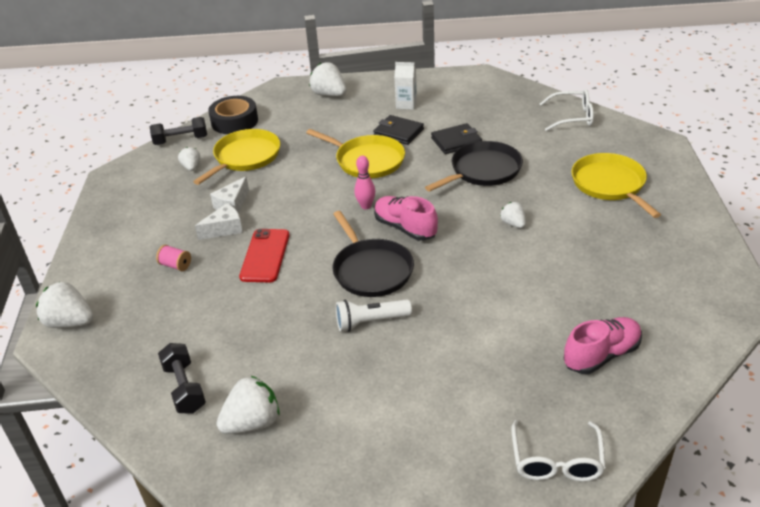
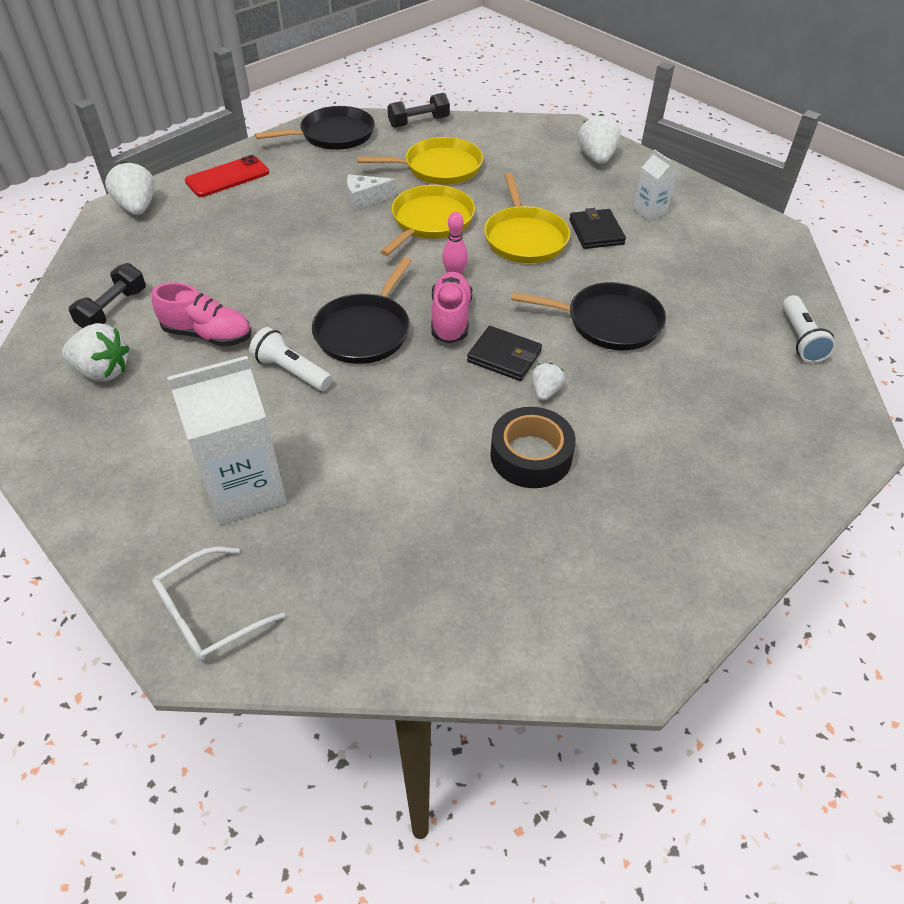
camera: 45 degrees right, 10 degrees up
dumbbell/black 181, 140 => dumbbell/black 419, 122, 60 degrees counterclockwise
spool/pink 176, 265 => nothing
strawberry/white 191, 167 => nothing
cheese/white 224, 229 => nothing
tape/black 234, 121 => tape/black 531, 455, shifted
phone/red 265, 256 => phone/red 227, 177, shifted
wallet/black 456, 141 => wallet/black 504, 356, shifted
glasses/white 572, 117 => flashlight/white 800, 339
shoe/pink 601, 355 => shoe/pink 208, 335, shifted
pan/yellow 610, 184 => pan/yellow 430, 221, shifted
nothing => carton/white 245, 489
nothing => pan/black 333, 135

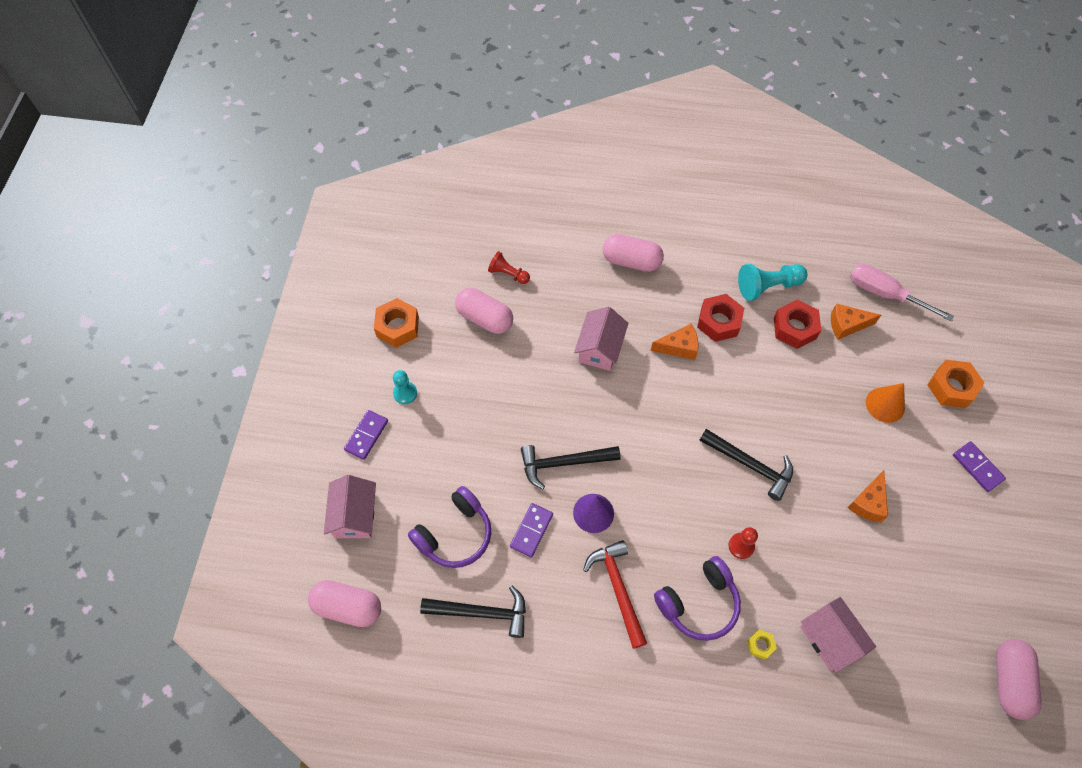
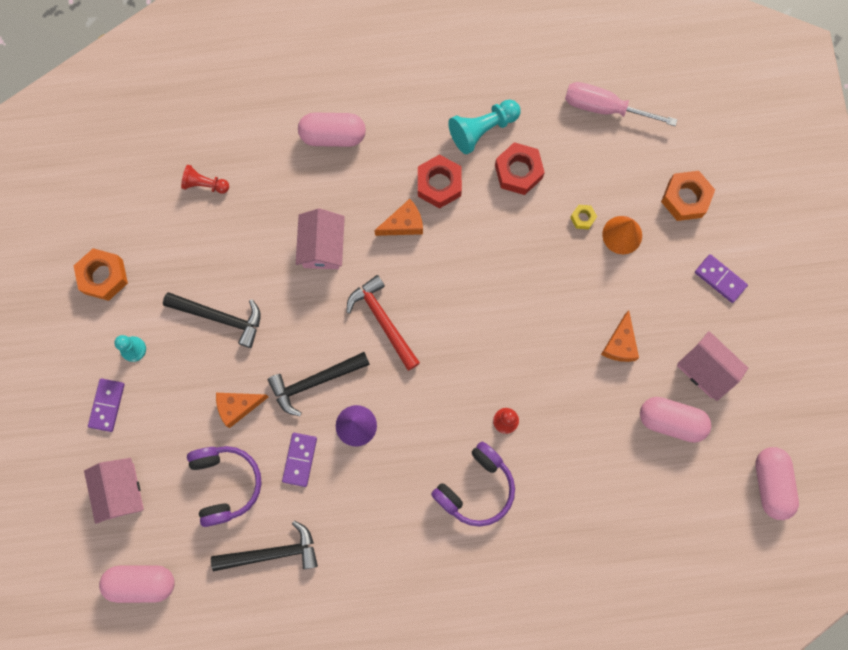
camera: 15 degrees left, 15 degrees up
headphones/purple 455, 534 => headphones/purple 225, 483, 45 degrees counterclockwise
capsule/pink 485, 318 => capsule/pink 671, 421, shifted
hammer/red 618, 588 => hammer/red 383, 320, shifted
hammer/black 750, 465 => hammer/black 220, 317, shifted
nut/yellow 760, 645 => nut/yellow 582, 218, shifted
house/pink 830, 638 => house/pink 705, 369, shifted
cheese/orange 846, 325 => cheese/orange 238, 407, shifted

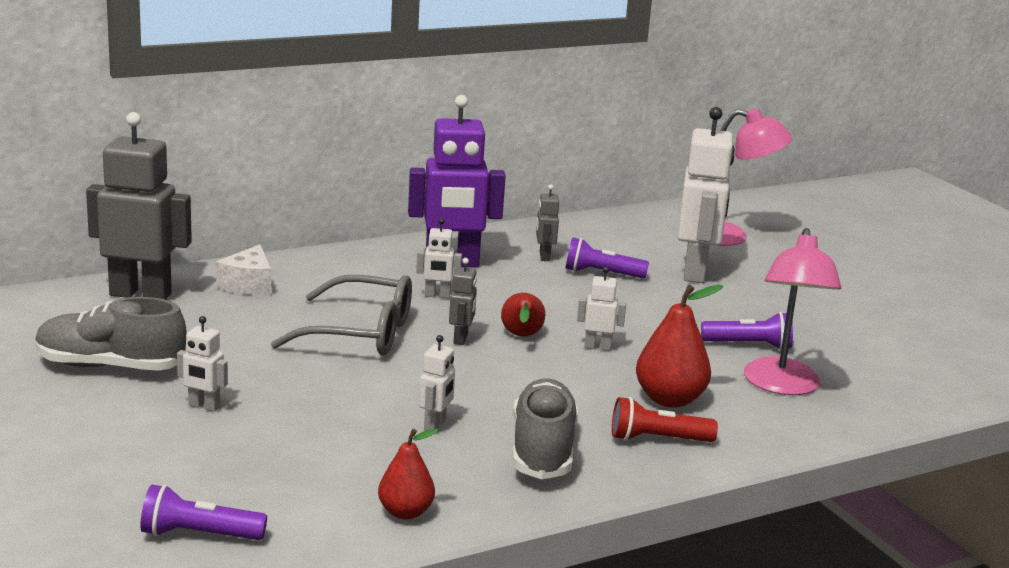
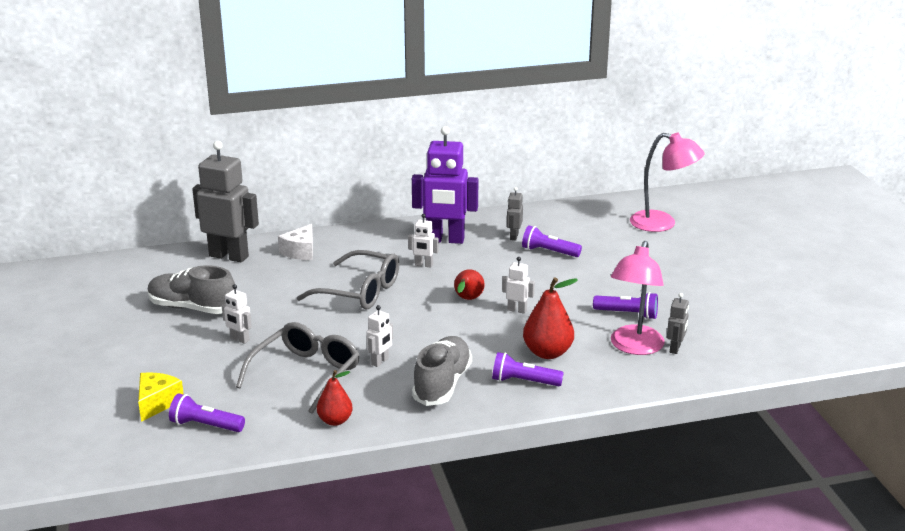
camera: 15 degrees right, 5 degrees up
robot/grey 461, 339 => robot/grey 675, 348, shifted
flashlight/red 657, 439 => flashlight/purple 523, 382
robot/white 695, 272 => nothing
nothing => cheese/yellow 157, 403
nothing => glasses/grey 306, 374

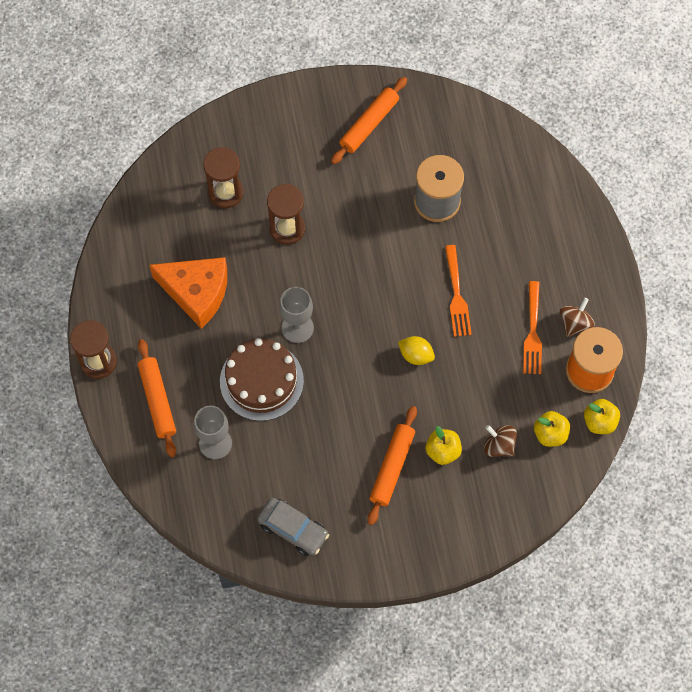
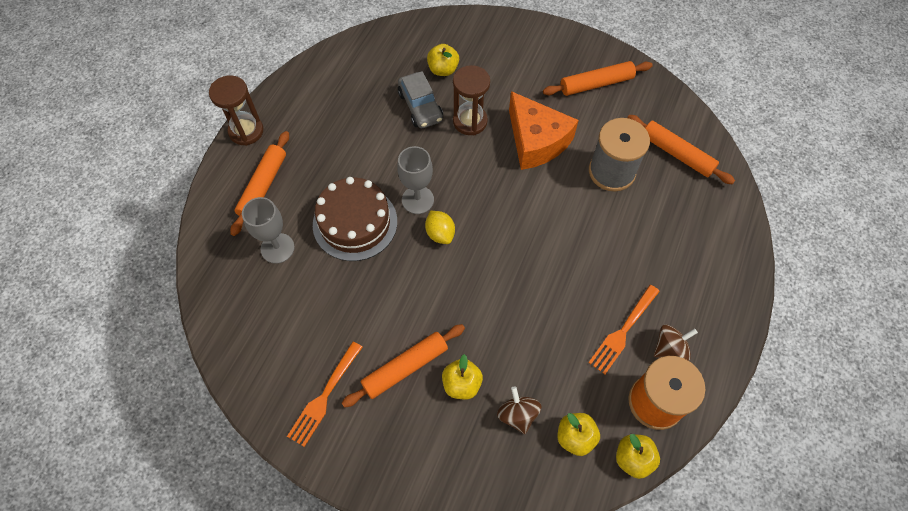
camera: 35 degrees right, 5 degrees down
cheese/orange 196, 292 => cheese/orange 536, 141, shifted
hourglass/brown 225, 193 => apple/yellow 443, 70
car/grey 293, 529 => car/grey 420, 106, shifted
lemon/yellow 416, 355 => lemon/yellow 440, 233, shifted
fork/orange 456, 294 => fork/orange 325, 395, shifted
nothing => rolling pin/orange 676, 154

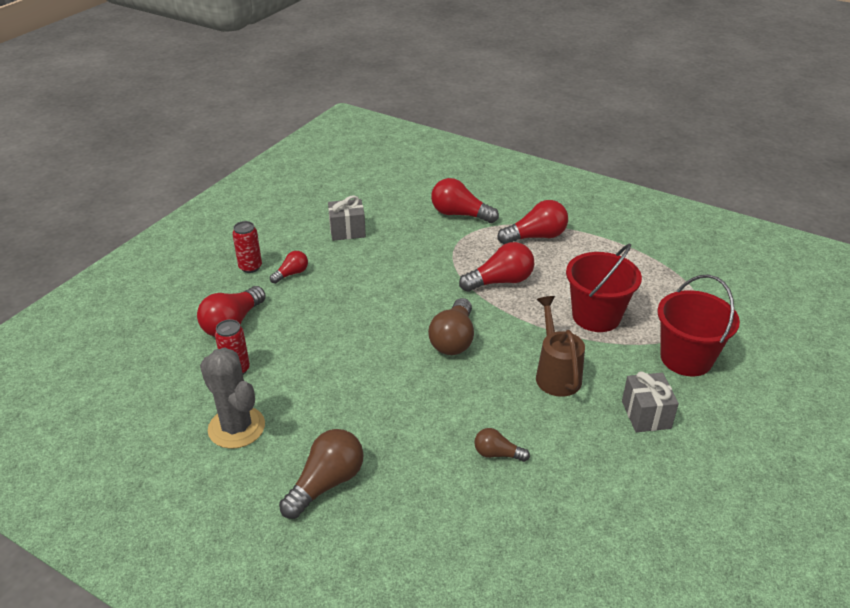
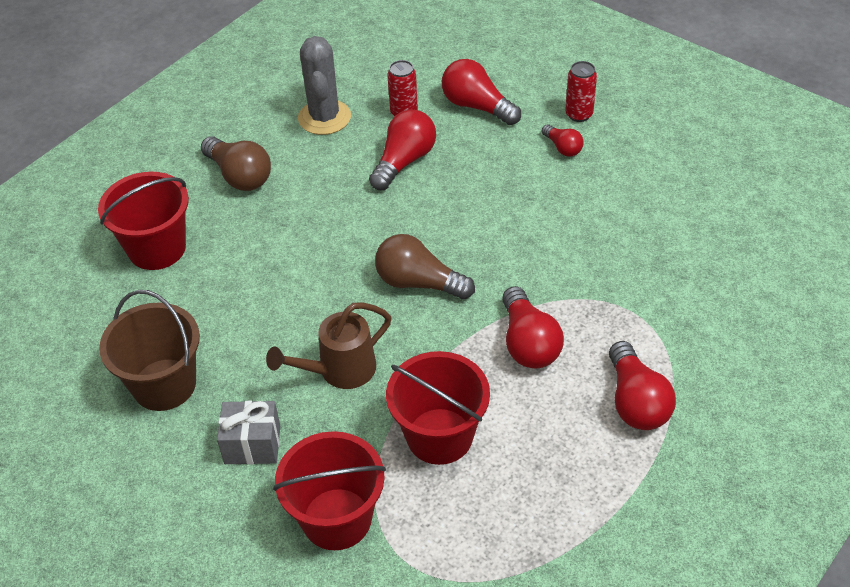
camera: 100 degrees right, 10 degrees up
cactus/grey 236, 427 => cactus/grey 324, 117, 60 degrees counterclockwise
gift/grey 347, 231 => nothing
light bulb/red 460, 214 => light bulb/red 404, 161, shifted
light bulb/brown 497, 454 => nothing
watering can/brown 556, 374 => watering can/brown 339, 371, 150 degrees clockwise
nothing => bucket/red 157, 248
nothing => bucket/brown 164, 385

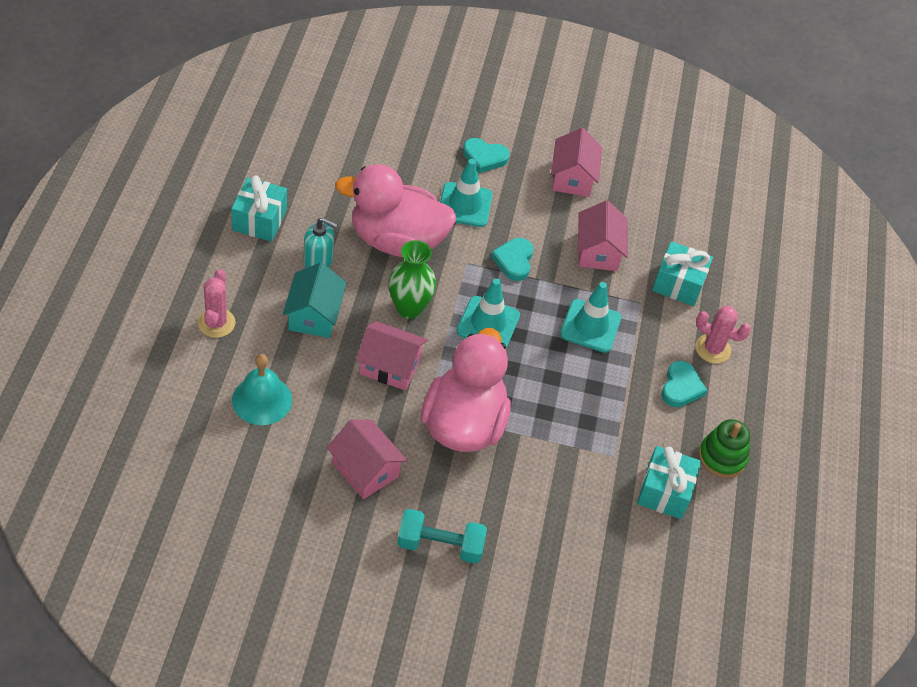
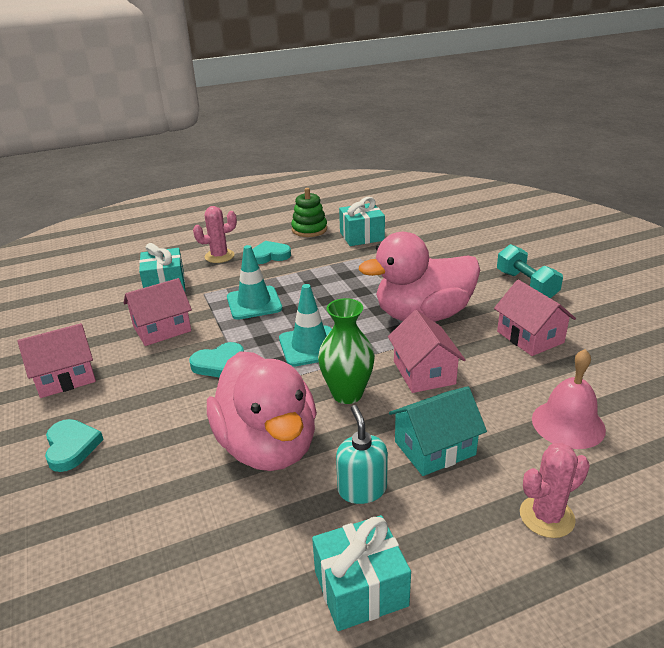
camera: 115 degrees left, 20 degrees down
bell/turquoise 262, 400 => bell/pink 568, 424
house/pink 365, 469 => house/pink 530, 337, 45 degrees counterclockwise
traffic cone/turquoise 465, 205 => nothing
cactus/pink 712, 349 => cactus/pink 219, 256, 75 degrees clockwise

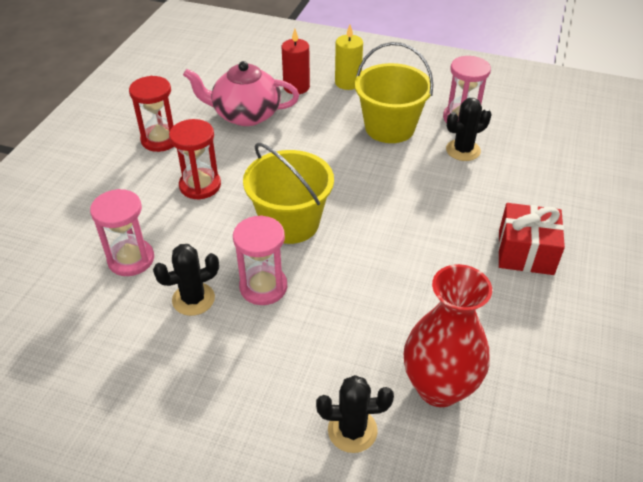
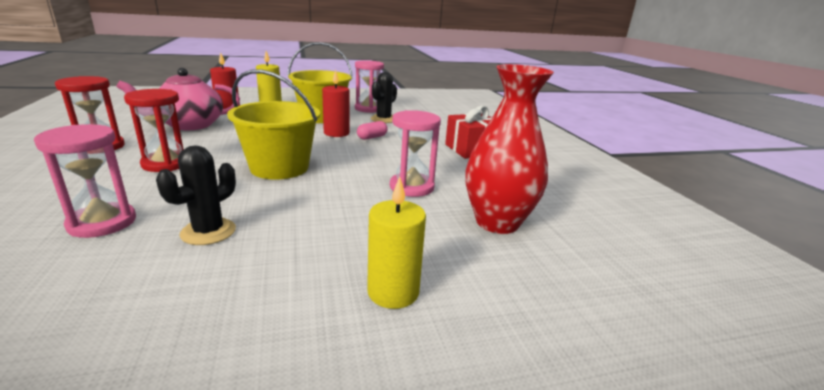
camera: 35 degrees left, 20 degrees down
hourglass/pink 263, 287 => hourglass/pink 411, 187, shifted
cactus/black 352, 430 => nothing
nothing => candle/red 336, 133
nothing => capsule/pink 372, 137
nothing => candle/yellow 393, 292

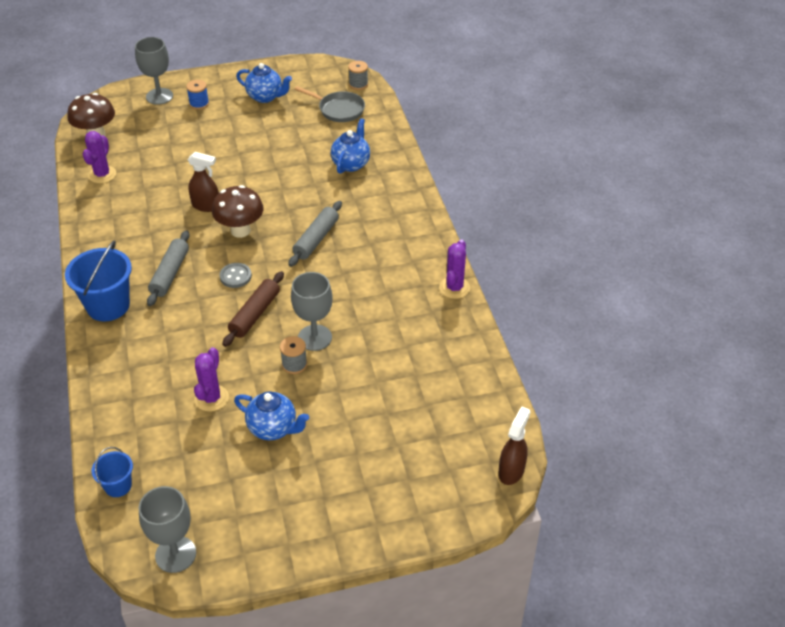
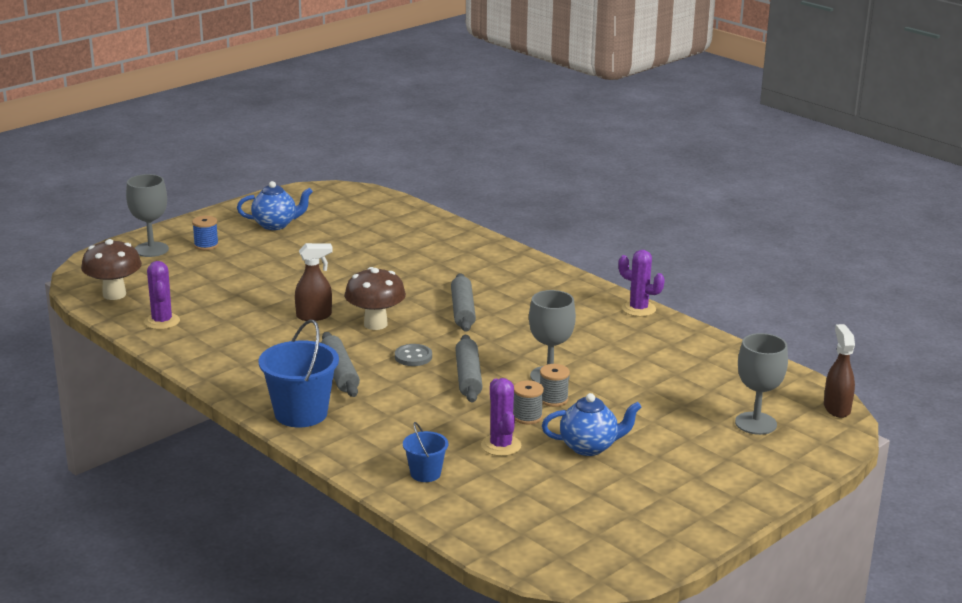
camera: 30 degrees left, 20 degrees down
bucket/blue 118, 486 => bucket/blue 425, 473, shifted
goblet/grey 175, 554 => goblet/grey 756, 423, shifted
rolling pin/brown 255, 314 => rolling pin/grey 468, 377
pan/grey 339, 109 => nothing
teapot/blue 351, 164 => nothing
spool/grey 358, 84 => spool/grey 527, 417, shifted
cactus/purple 454, 288 => cactus/purple 638, 309, 45 degrees counterclockwise

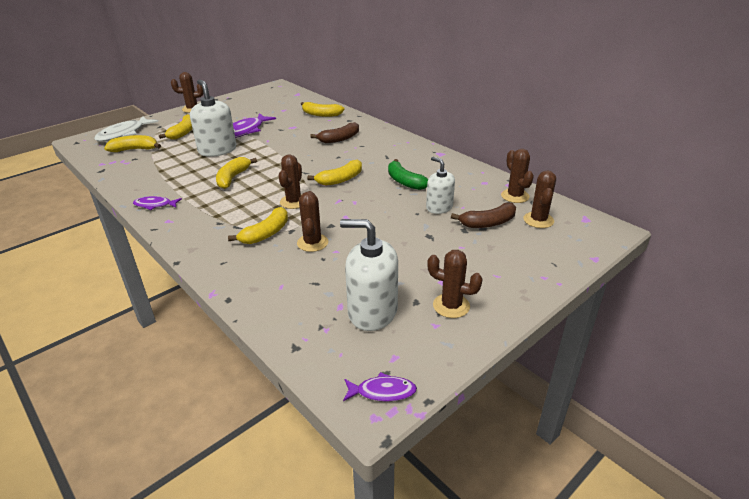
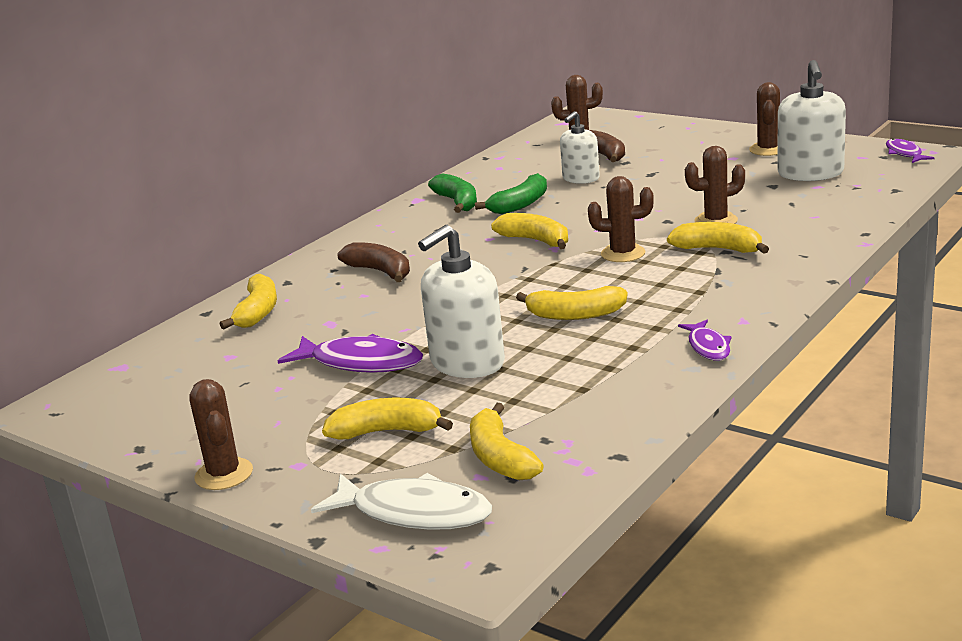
camera: 100 degrees left, 10 degrees down
cactus/brown 515, 196 => nothing
nothing => banana/green 457, 202

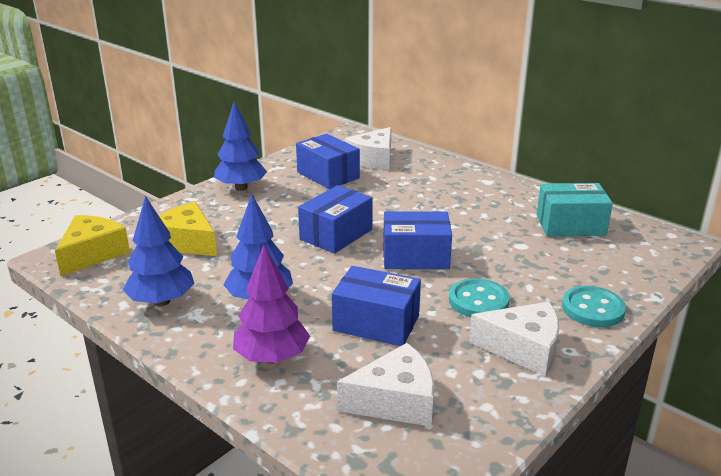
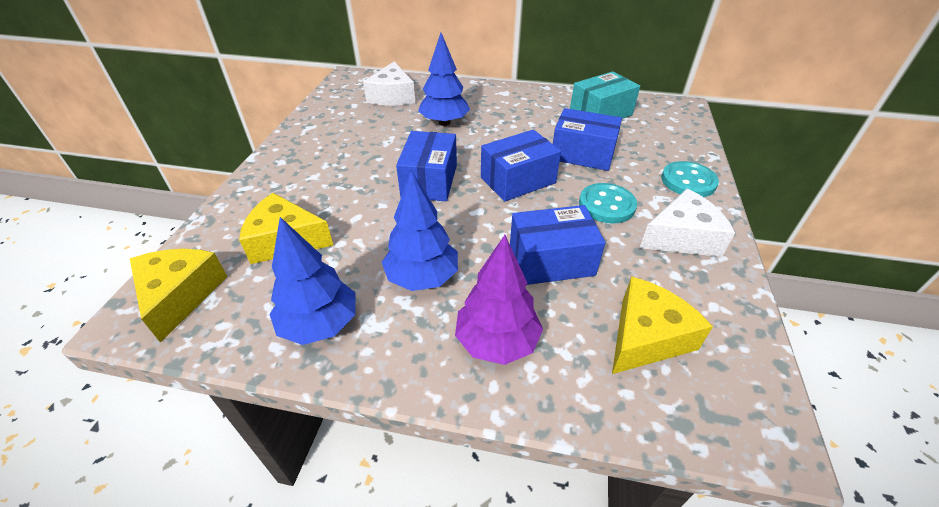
camera: 30 degrees left, 15 degrees up
tree/blue 241, 187 => tree/blue 444, 122, shifted
box/blue 328, 175 => box/blue 582, 154, shifted
cheese/white 395, 401 => cheese/yellow 646, 337

